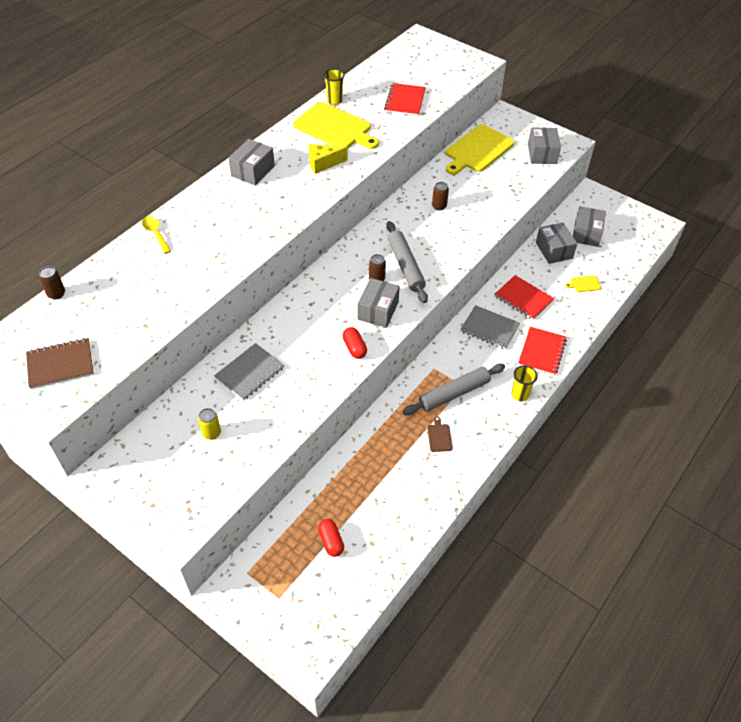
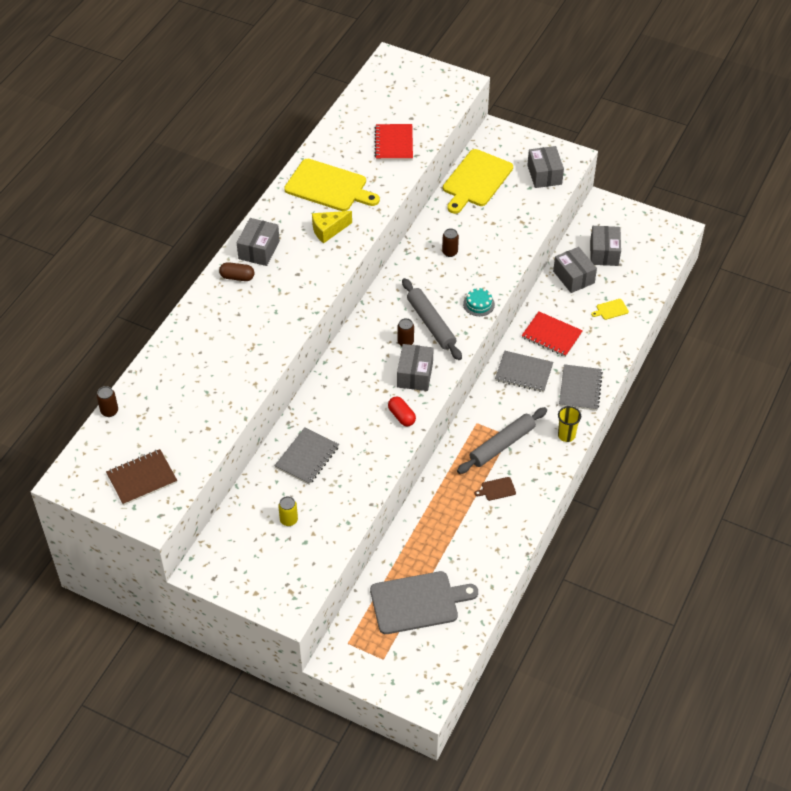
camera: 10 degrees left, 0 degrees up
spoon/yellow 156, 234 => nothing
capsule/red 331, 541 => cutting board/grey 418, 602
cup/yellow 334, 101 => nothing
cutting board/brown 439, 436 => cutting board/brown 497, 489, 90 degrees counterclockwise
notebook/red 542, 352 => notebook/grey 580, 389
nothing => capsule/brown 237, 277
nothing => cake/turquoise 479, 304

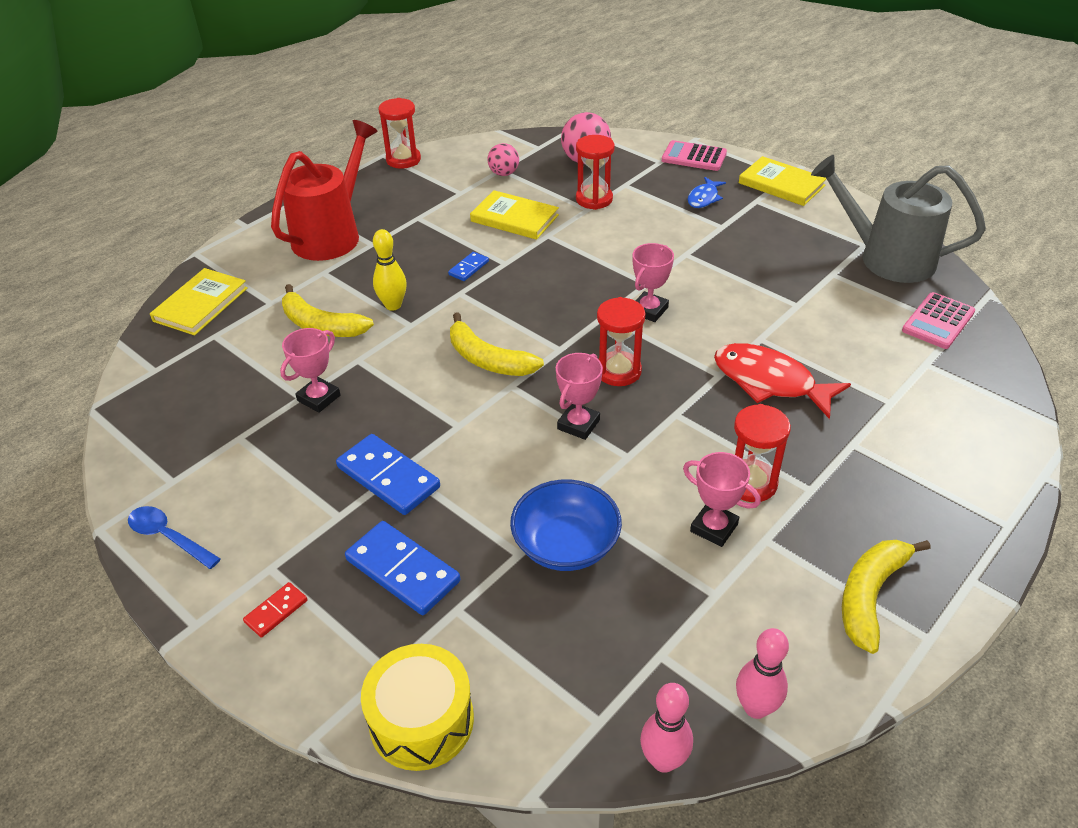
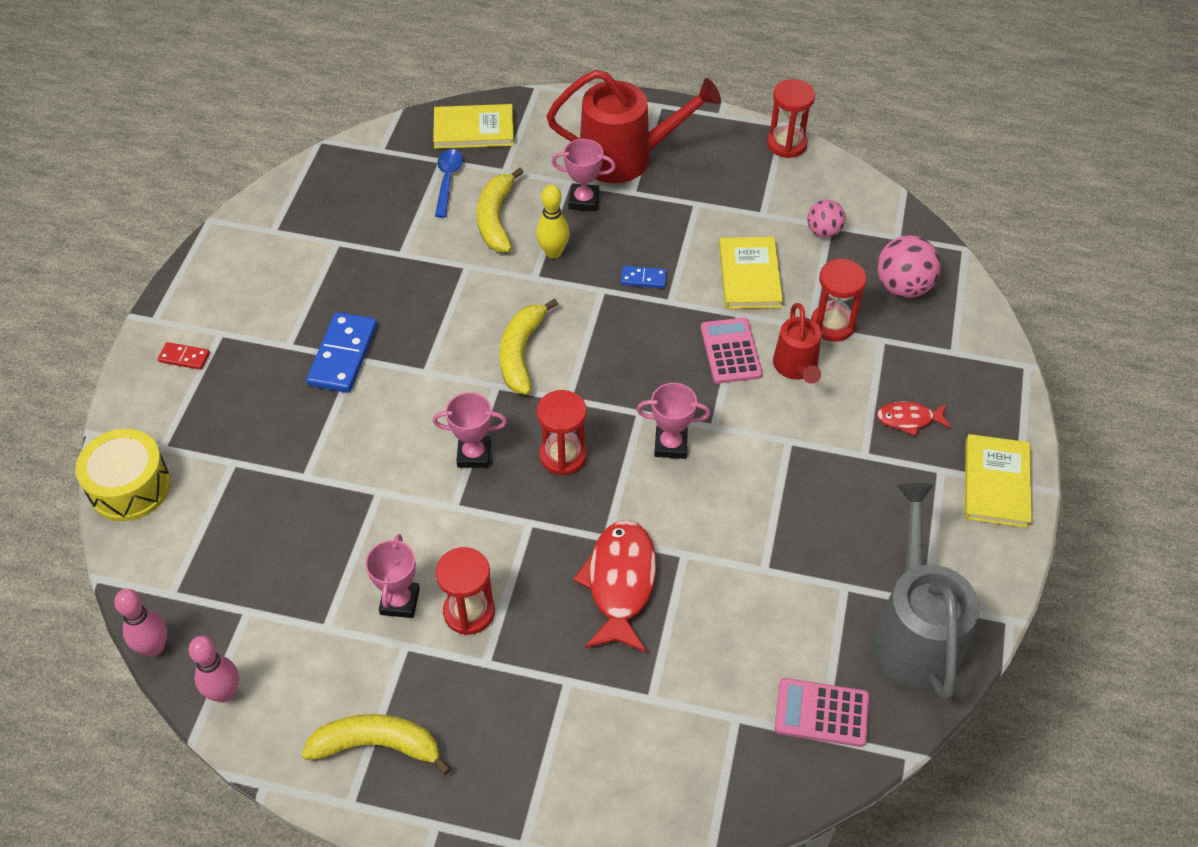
camera: 60 degrees right, 10 degrees up
spoon/blue 168, 537 => spoon/blue 447, 181, shifted
trophy/pink 319, 398 => trophy/pink 583, 200, shifted
domino/blue 402, 571 => nothing
bowl/blue 566, 545 => nothing
calculator/pink 694, 157 => calculator/pink 731, 351, shifted
fish/blue 704, 198 => fish/red 908, 419
nothing => watering can/red 796, 368

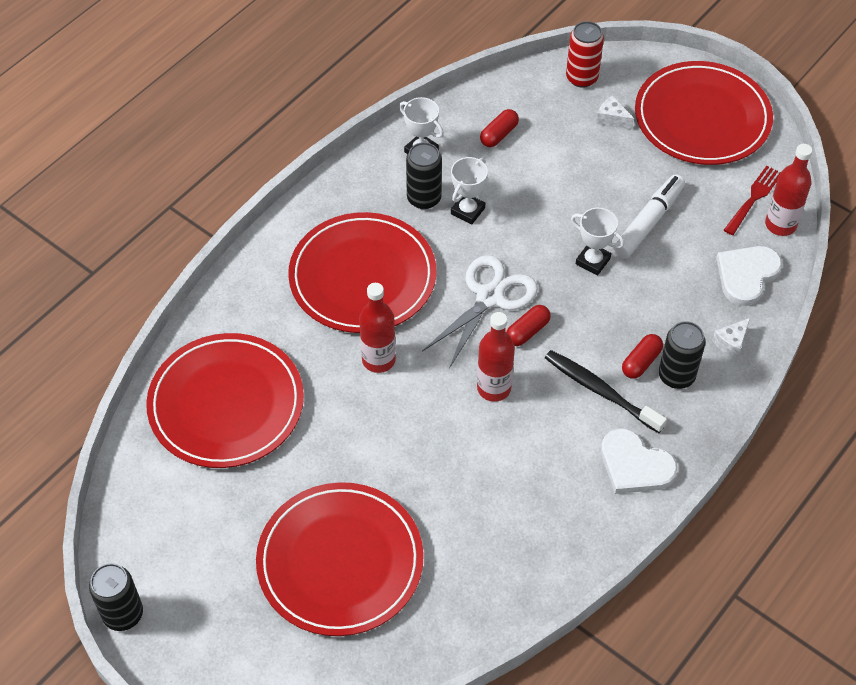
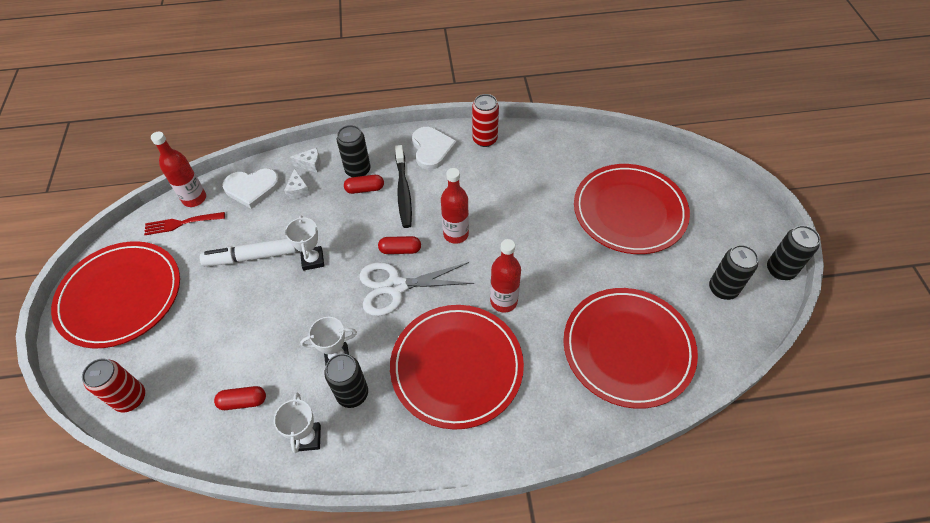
camera: 135 degrees left, 0 degrees up
cheese/white 612, 119 => cheese/white 298, 190, shifted
nothing => can/red 485, 139
nothing => can/black 722, 289

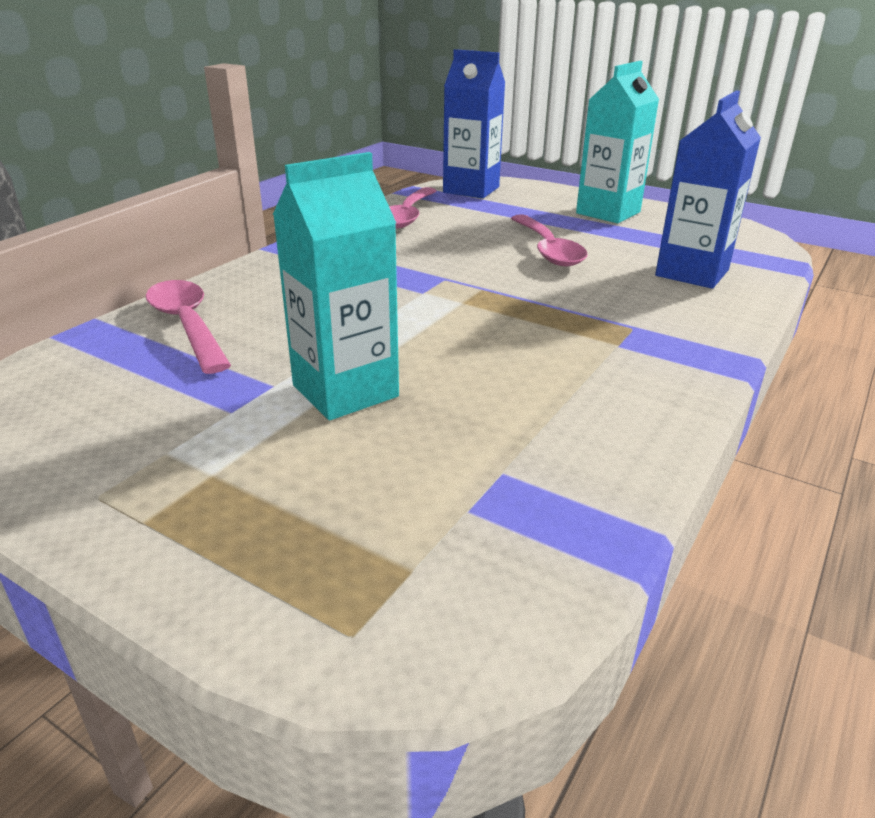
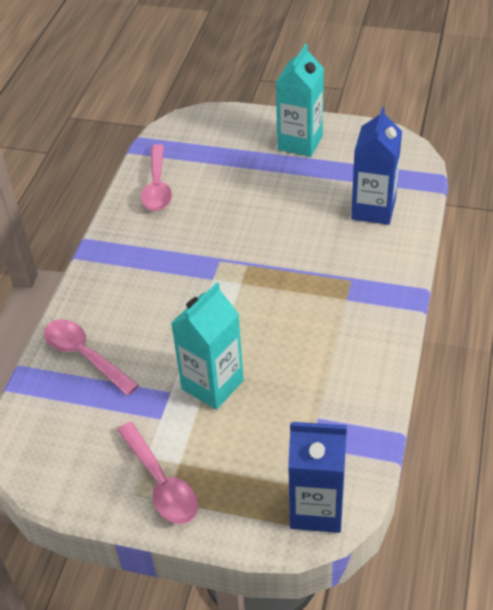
camera: 15 degrees left, 15 degrees up
carton/blue 471, 190 => carton/blue 316, 508, shifted
spoon/pink 548, 250 => spoon/pink 161, 483, shifted

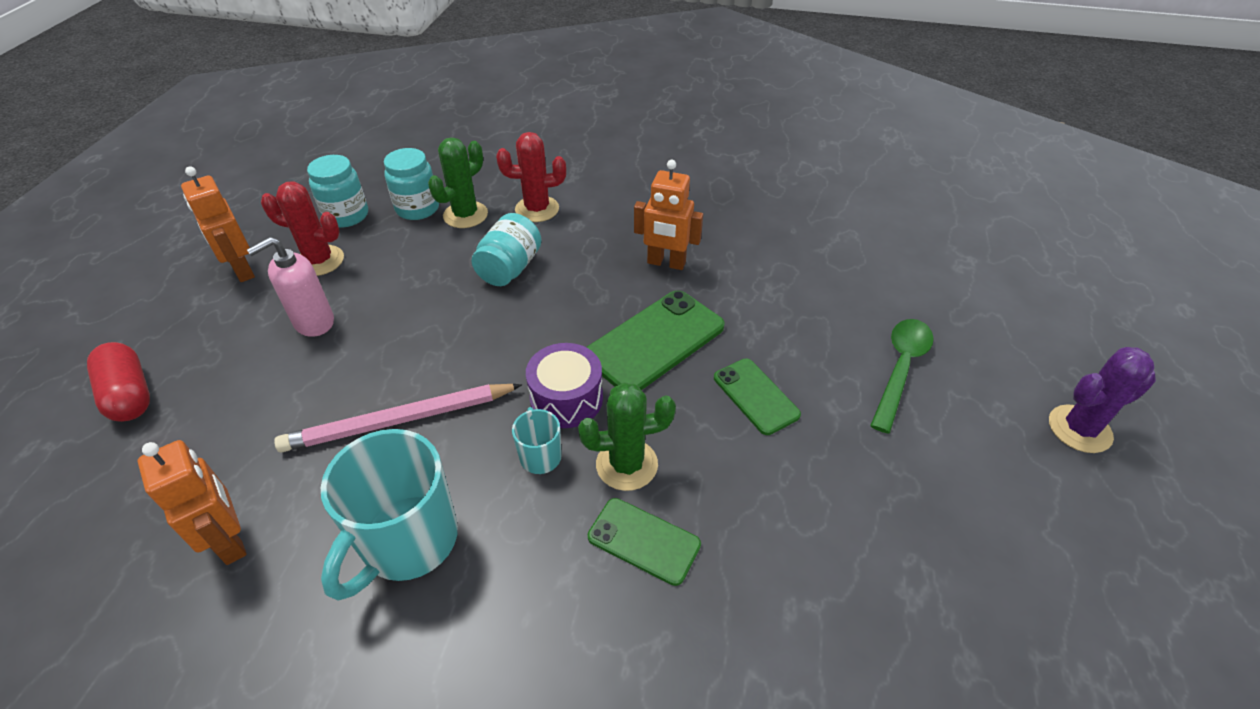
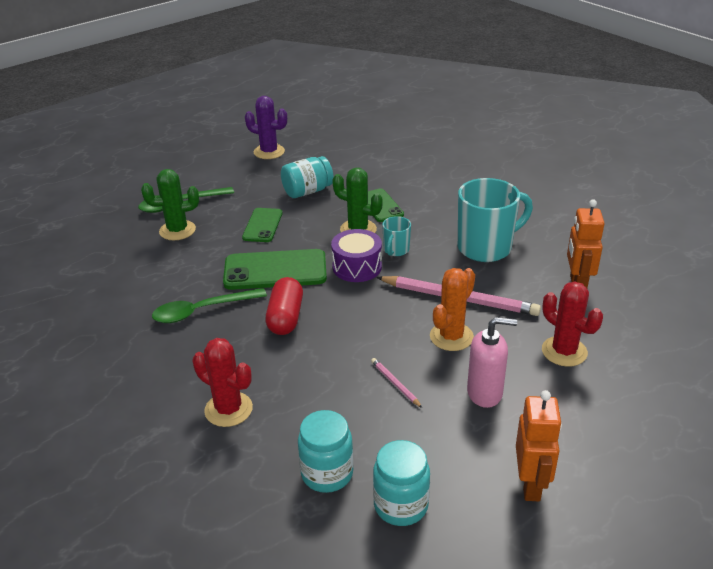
camera: 140 degrees left, 10 degrees down
capsule/red 129, 394 => capsule/red 285, 317, shifted
cactus/red 319, 261 => cactus/red 564, 351, shifted
cactus/green 465, 215 => cactus/green 177, 230, shifted
jar/turquoise 510, 268 => jar/turquoise 307, 191, shifted
robot/orange 666, 263 => spoon/green 202, 311
cactus/purple 1079, 429 => cactus/purple 269, 152, shifted
nothing => pencil/pink 395, 384
nothing => cactus/orange 451, 337

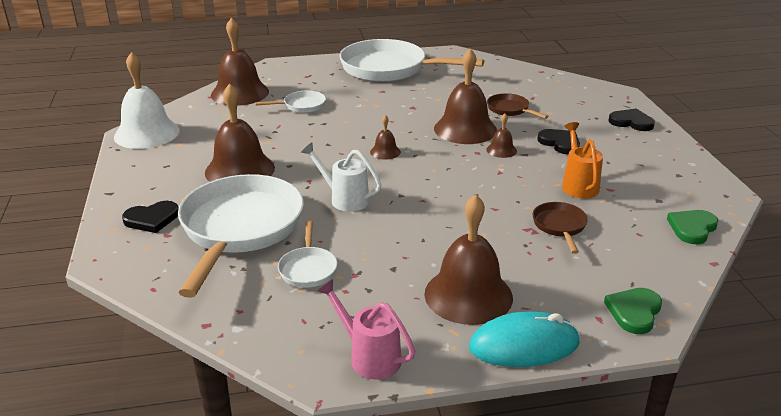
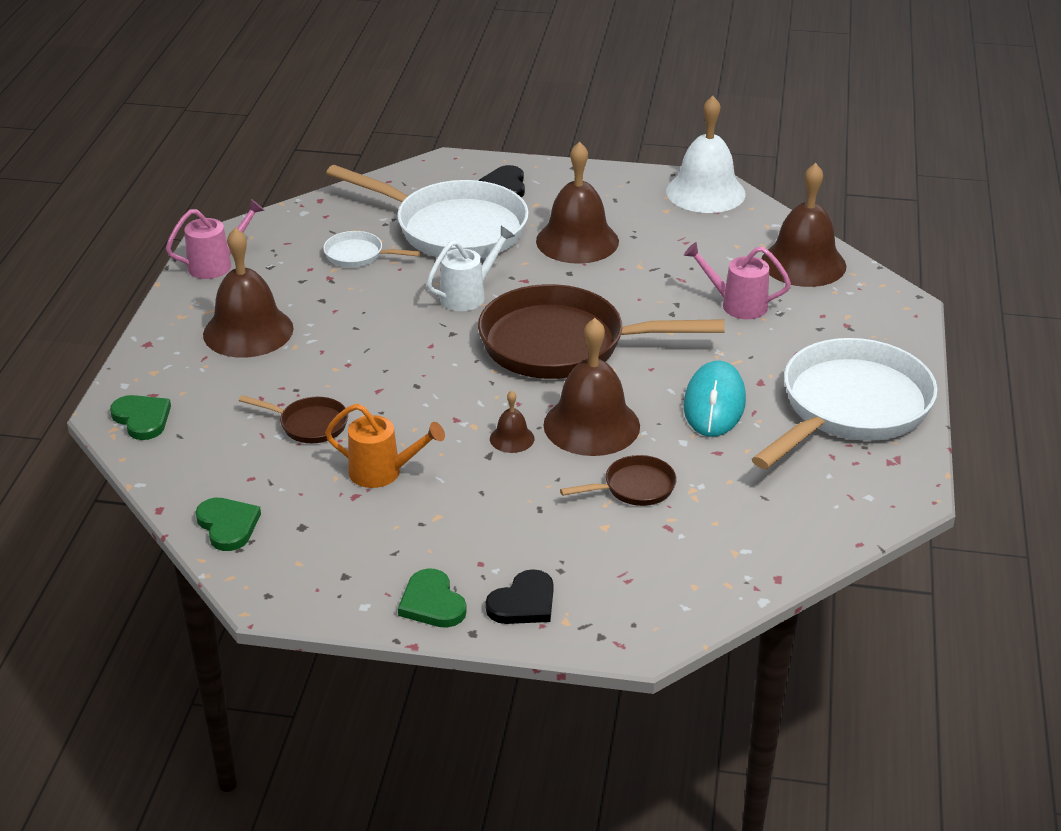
camera: 110 degrees right, 5 degrees up
pan/white 301, 106 => watering can/pink 737, 305
bell/brown 385, 152 => pan/brown 563, 344
mouse/turquoise 524, 345 => mouse/turquoise 714, 404, shifted
heart/black 560, 143 => nothing
nothing => heart/green 432, 603

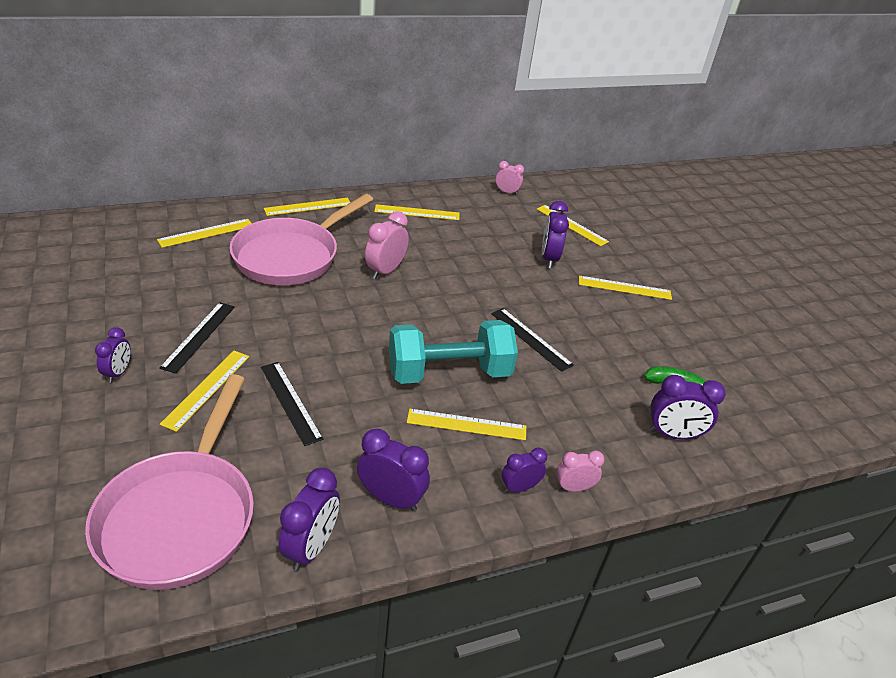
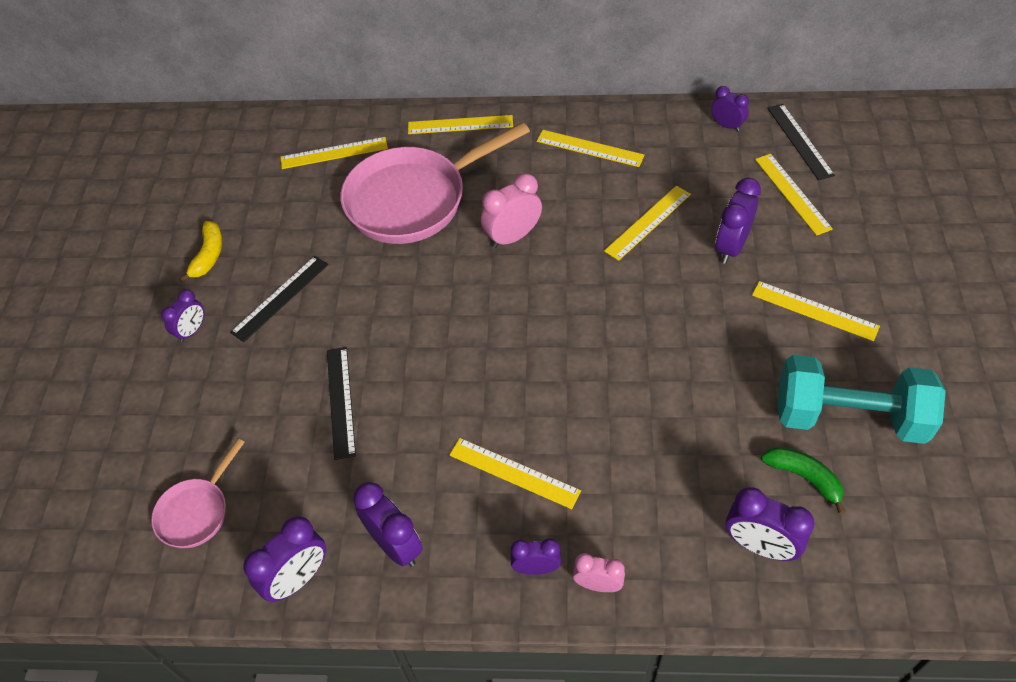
camera: 30 degrees right, 15 degrees up
pan/pink 181, 516 => pan/pink 196, 511, x0.49
ruler/yellow 206, 389 => ruler/yellow 648, 222, shifted
dumbbell/turquoise 449, 373 => dumbbell/turquoise 849, 417, shifted
ruler/black 530, 339 => ruler/black 799, 141, shifted
clock/pink 507, 192 => clock/purple 726, 125
nothing => banana/yellow 208, 256

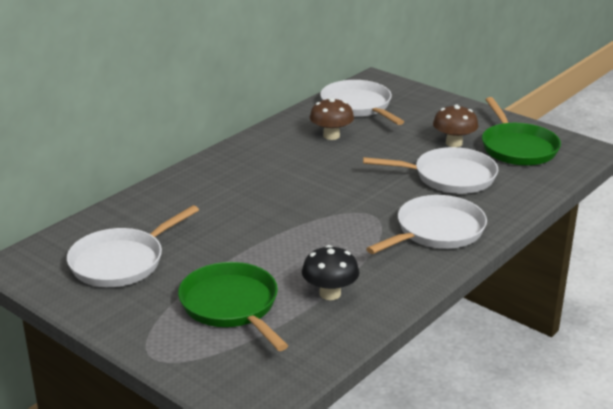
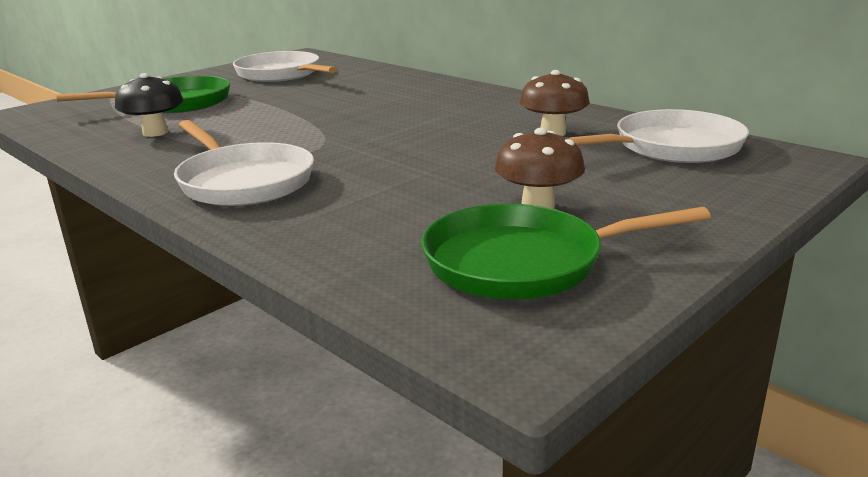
camera: 95 degrees right, 5 degrees down
pan/white 449, 177 => nothing

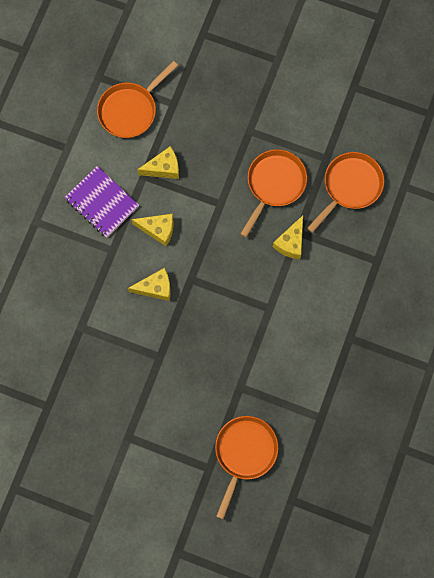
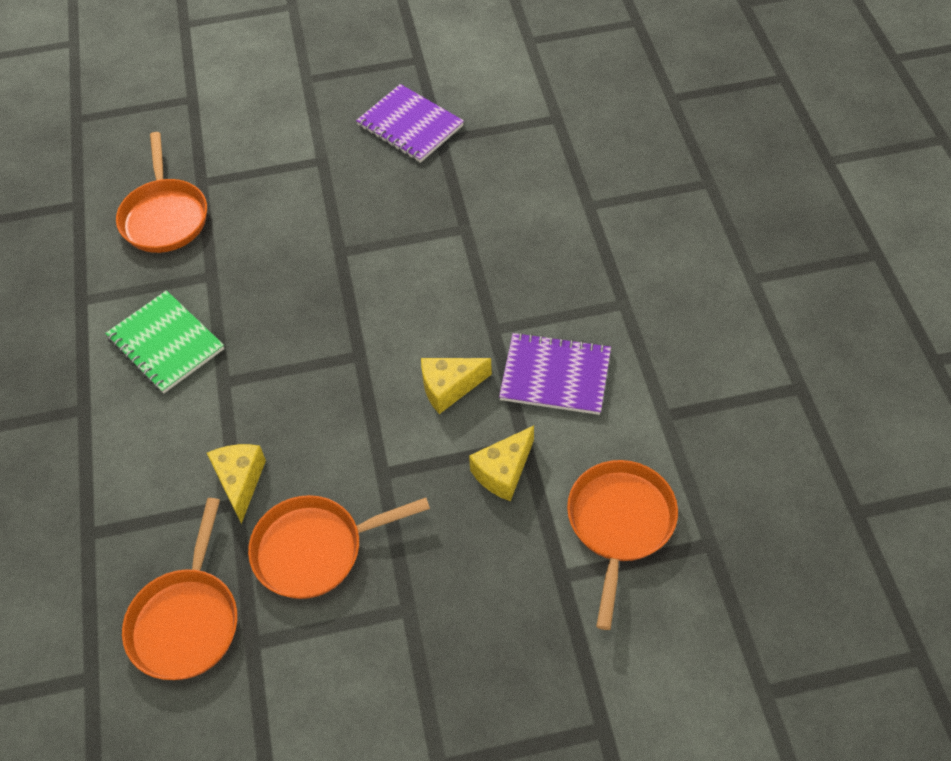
camera: 150 degrees right, 20 degrees down
cheese/yellow 155, 288 => nothing
pan/orange 274, 184 => pan/orange 315, 549, 75 degrees clockwise
nothing => notebook/green 166, 344
nothing => notebook/purple 410, 126

